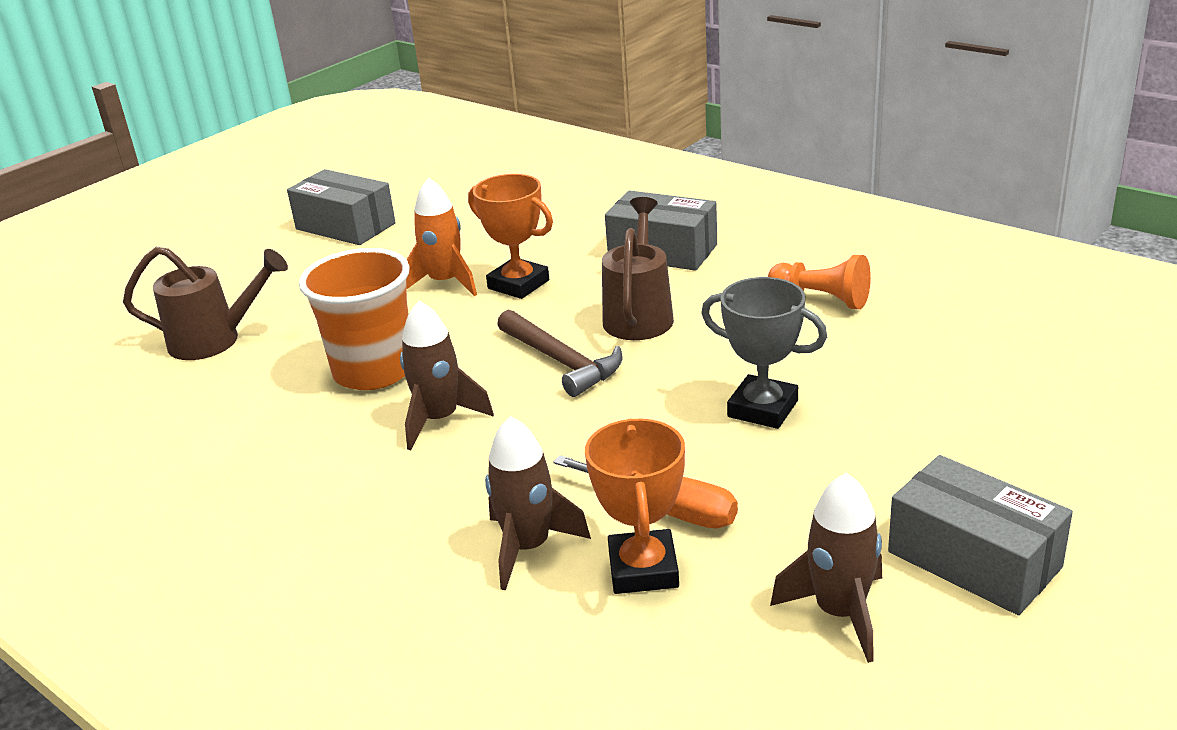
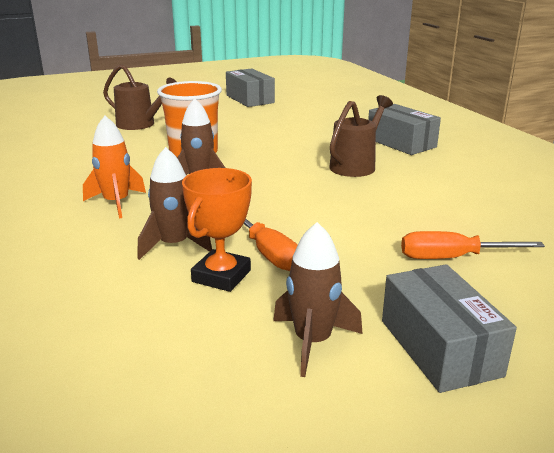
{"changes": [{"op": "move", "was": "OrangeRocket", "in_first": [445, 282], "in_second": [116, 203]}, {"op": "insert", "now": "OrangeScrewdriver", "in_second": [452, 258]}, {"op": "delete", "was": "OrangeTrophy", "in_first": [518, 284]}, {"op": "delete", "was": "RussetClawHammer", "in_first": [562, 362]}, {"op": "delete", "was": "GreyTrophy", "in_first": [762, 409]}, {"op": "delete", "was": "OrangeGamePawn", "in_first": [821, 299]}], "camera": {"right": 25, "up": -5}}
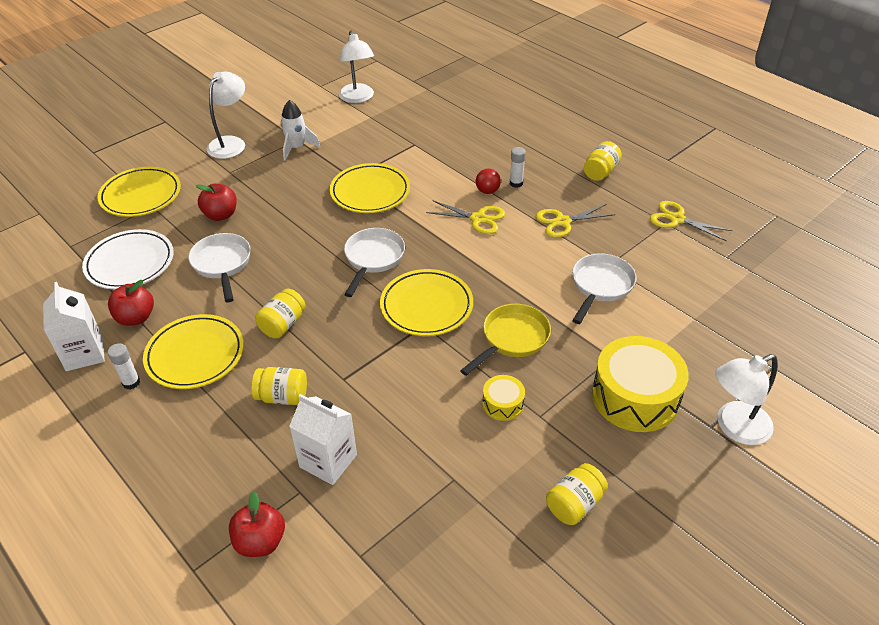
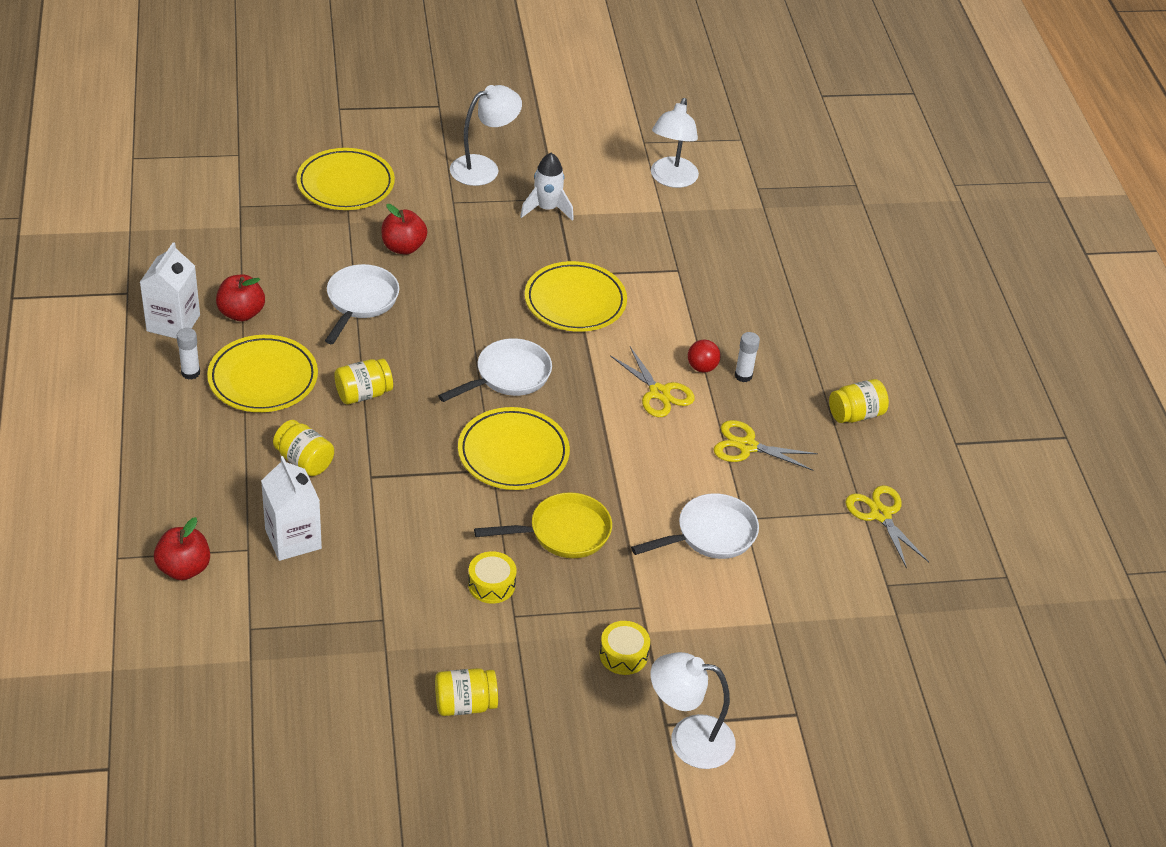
{"changes": [{"op": "resize", "was": "YellowSnareDrum", "in_first": [635, 396], "in_second": [623, 655], "ratio": 0.48}, {"op": "delete", "was": "PureWhiteFlatDish", "in_first": [130, 263]}], "camera": {"right": 30, "up": 0}}
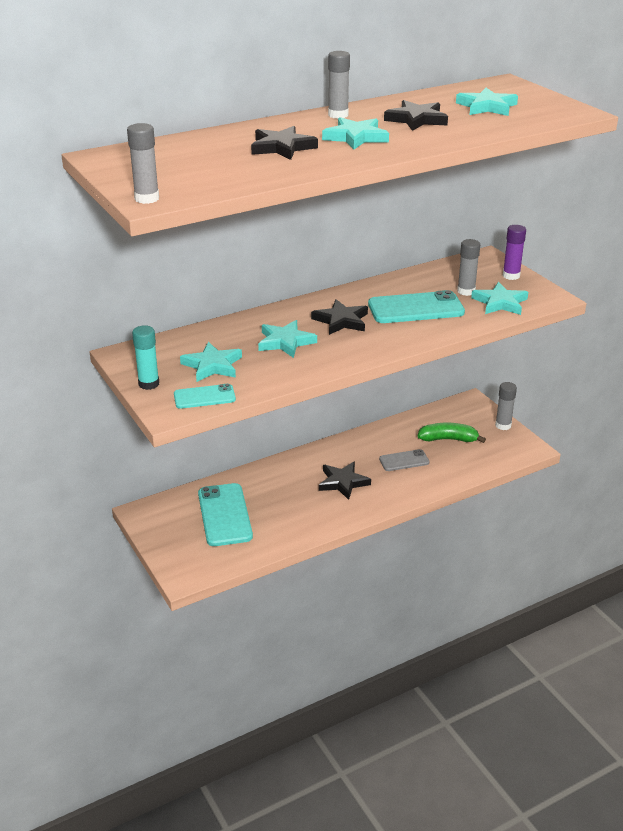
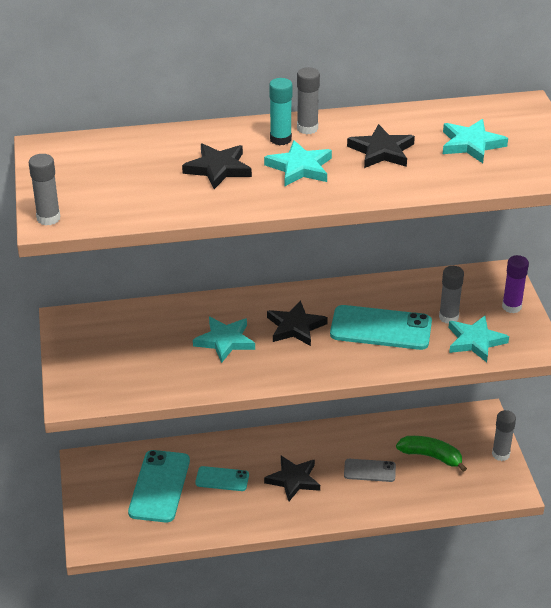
{"changes": [{"op": "move", "was": "TealSmartphone", "in_first": [204, 397], "in_second": [222, 479]}, {"op": "move", "was": "TealGlueStick", "in_first": [149, 384], "in_second": [280, 139]}, {"op": "delete", "was": "TealStar", "in_first": [212, 365]}], "camera": {"right": 20, "up": 5}}
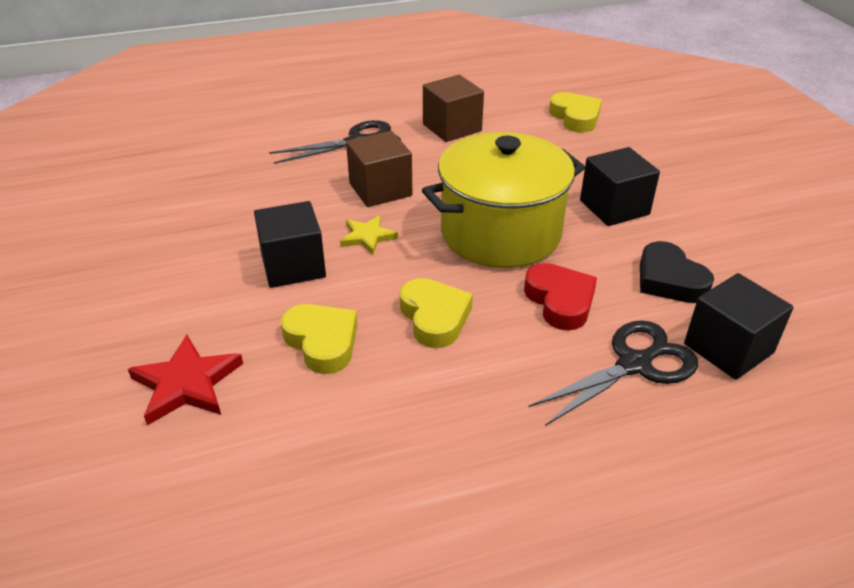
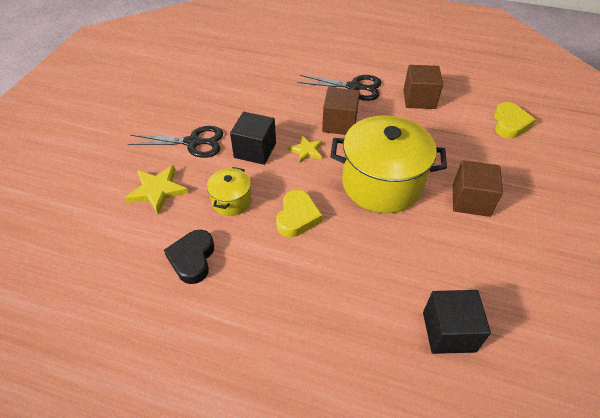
{"changes": [{"op": "recolor", "was": "ScarletStar", "now": "YellowStar", "in_first": [187, 383], "in_second": [157, 190]}, {"op": "move", "was": "JetBlackScissors", "in_first": [634, 364], "in_second": [193, 142]}, {"op": "move", "was": "JetBlackHeartShape", "in_first": [669, 280], "in_second": [192, 259]}, {"op": "replace", "was": "YellowHeartShape", "now": "YellowCookingPot", "in_first": [322, 342], "in_second": [231, 201]}, {"op": "recolor", "was": "JetBlackSolidCube", "now": "RussetSolidCube", "in_first": [614, 207], "in_second": [471, 200]}, {"op": "delete", "was": "ScarletHeartShape", "in_first": [560, 301]}], "camera": {"right": 35, "up": 10}}
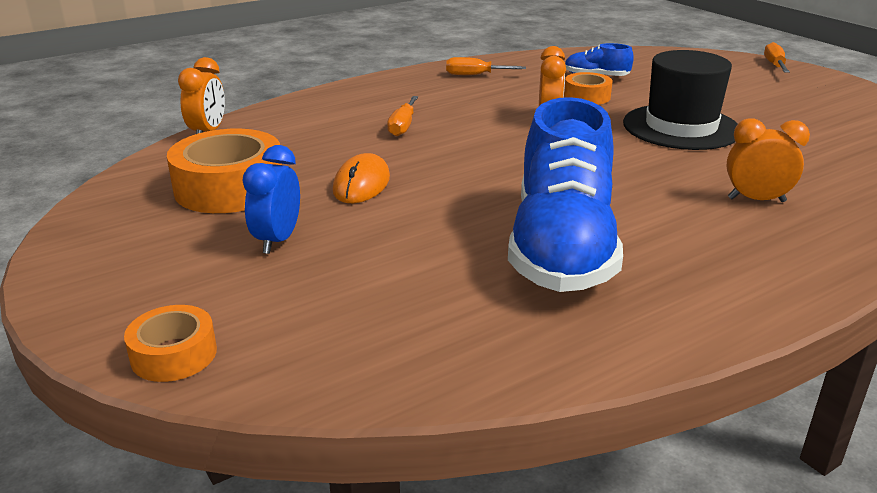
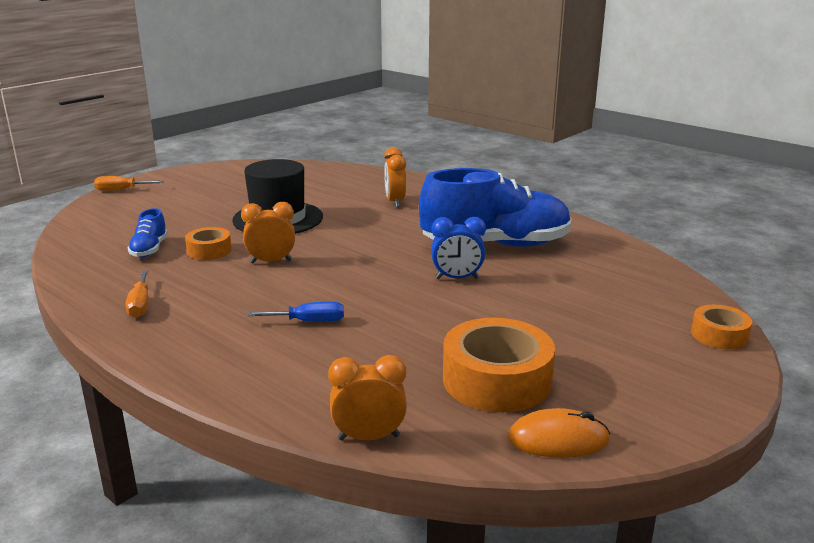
{"changes": [{"op": "recolor", "was": "OrangeScrewdriver", "now": "CobaltScrewdriver", "in_first": [403, 126], "in_second": [309, 322]}, {"op": "move", "was": "CobaltClock", "in_first": [277, 240], "in_second": [457, 278]}, {"op": "move", "was": "OrangeMouse", "in_first": [361, 184], "in_second": [558, 439]}], "camera": {"right": -105, "up": -5}}
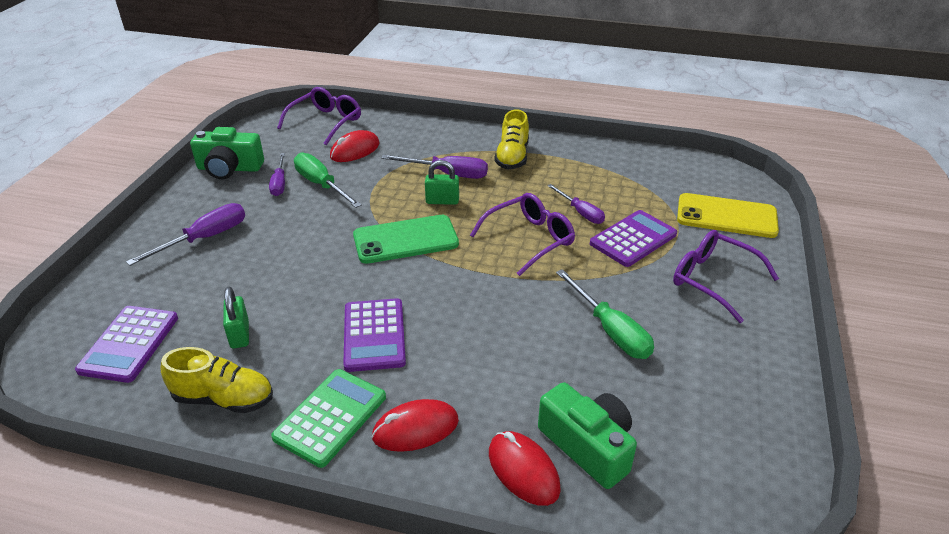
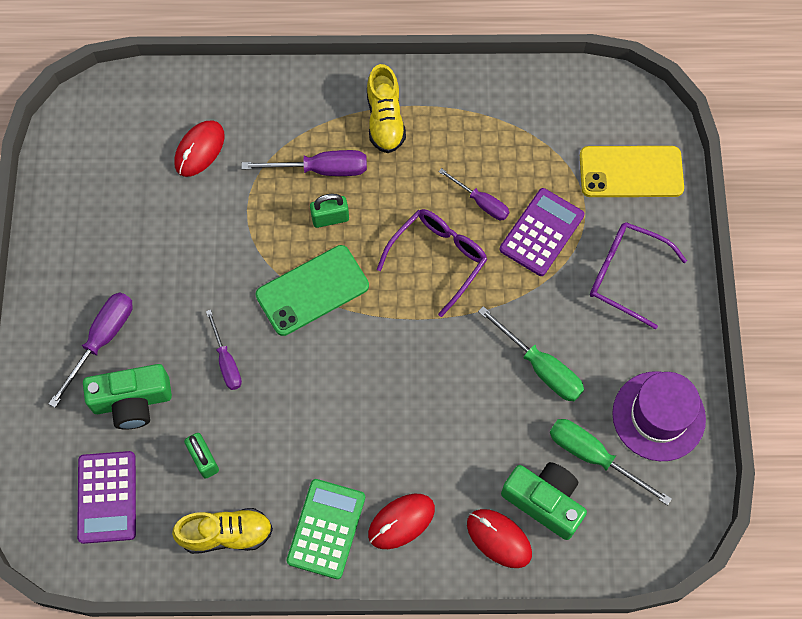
{"changes": [{"op": "move", "was": "GreenCamera", "in_first": [229, 168], "in_second": [132, 401]}, {"op": "move", "was": "VioletScrewdriver", "in_first": [279, 183], "in_second": [226, 361]}, {"op": "move", "was": "GreenScrewdriver", "in_first": [321, 185], "in_second": [593, 456]}, {"op": "insert", "now": "VioletTopHat", "in_second": [658, 416]}, {"op": "delete", "was": "VioletSpectacles", "in_first": [326, 122]}, {"op": "delete", "was": "VioletCalculator", "in_first": [374, 335]}], "camera": {"right": -15, "up": 30}}
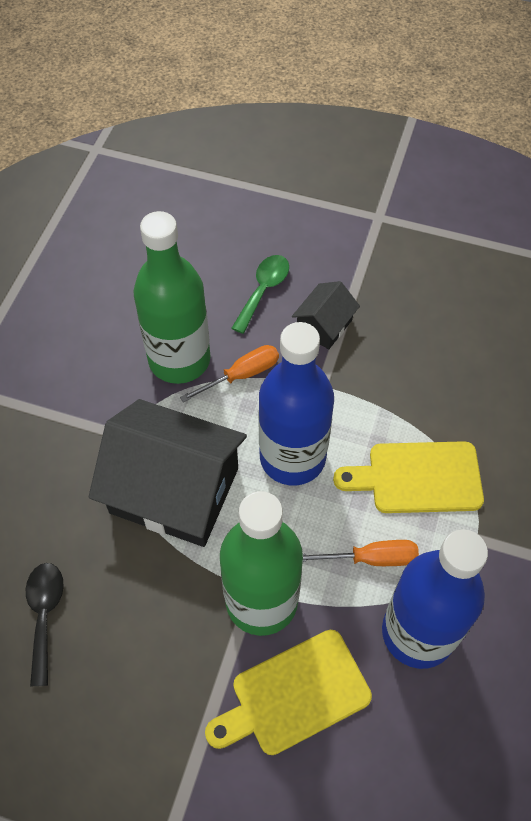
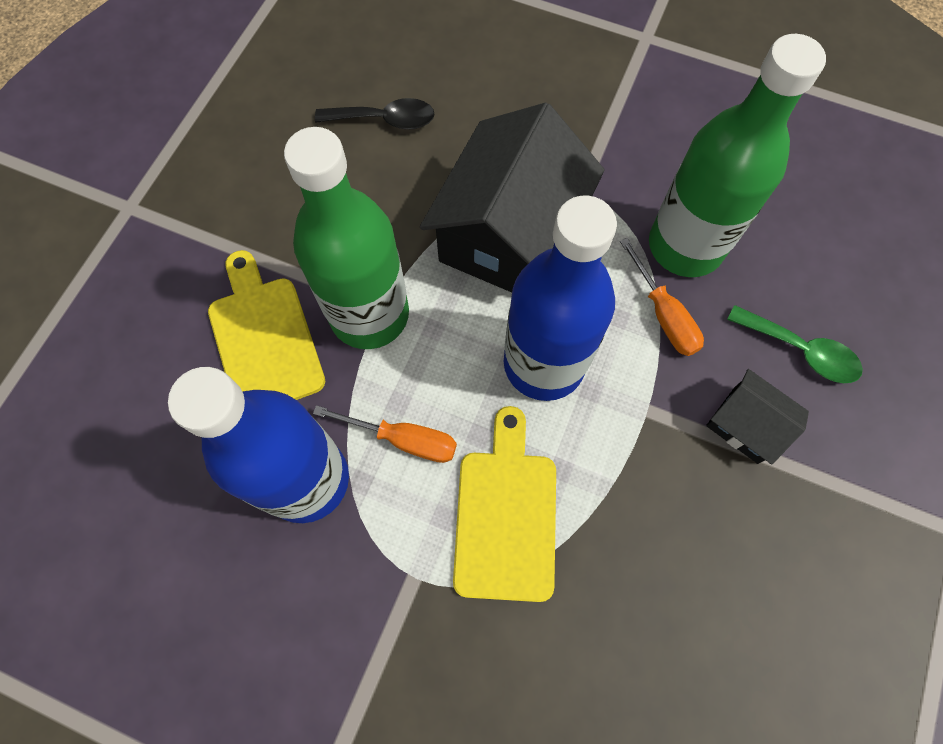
{"changes": [{"op": "rotate", "was": "OrangeScrewdriver", "in_first": [371, 558], "in_second": [403, 439], "clockwise": -75}], "camera": {"right": 95, "up": 10}}
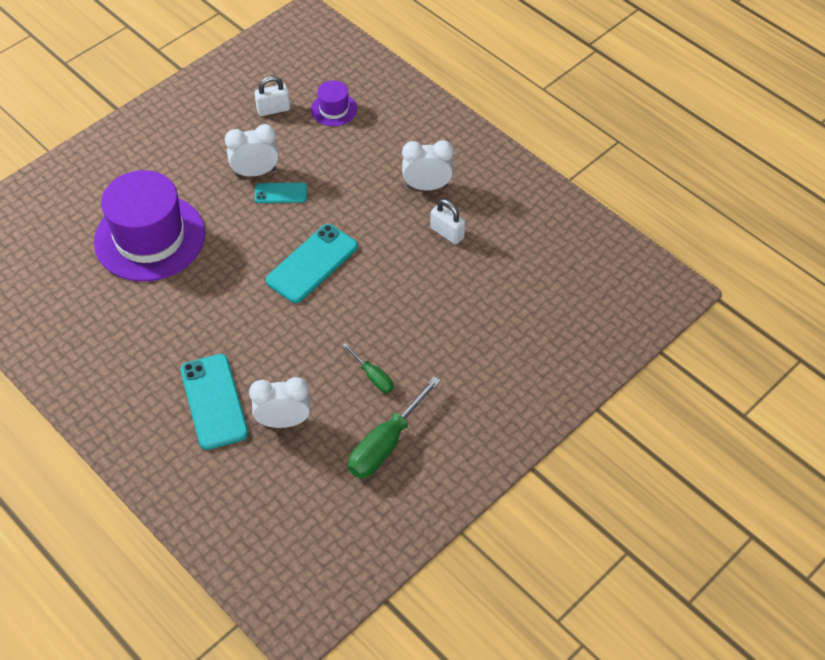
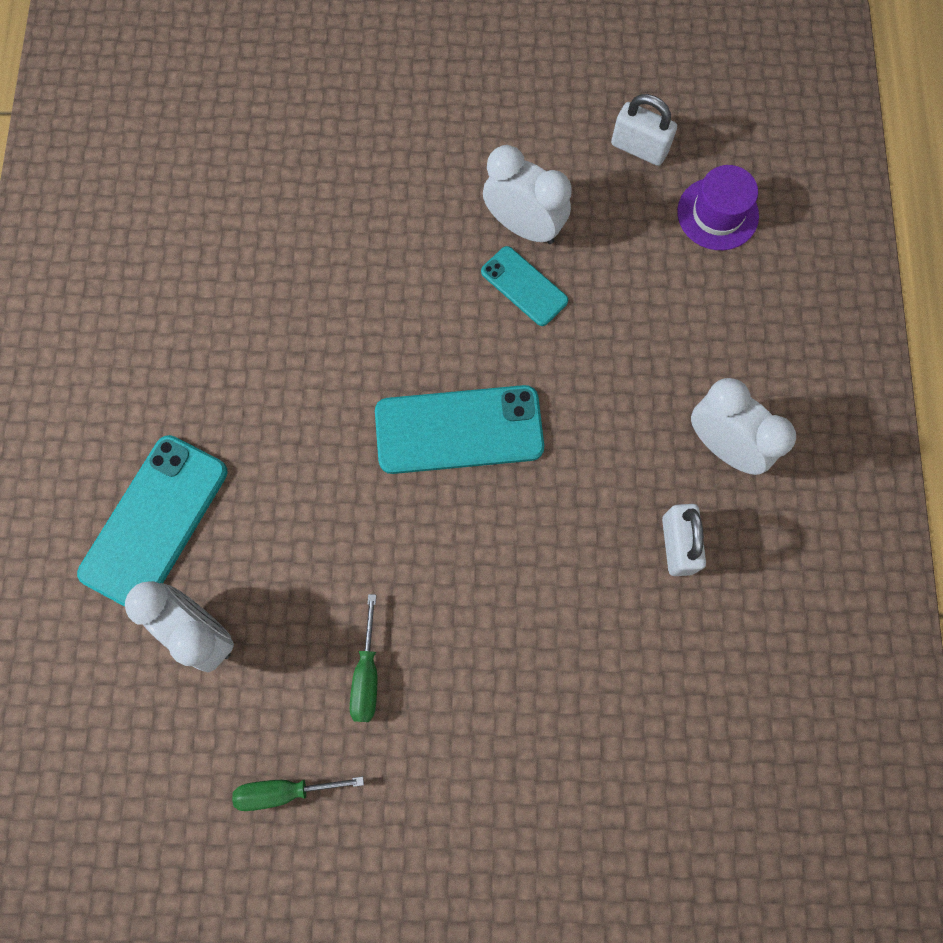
{"changes": [{"op": "resize", "was": "GreenScrewdriver", "in_first": [386, 443], "in_second": [285, 790], "ratio": 0.55}, {"op": "delete", "was": "VioletTopHat", "in_first": [150, 237]}], "camera": {"right": 45, "up": 20}}
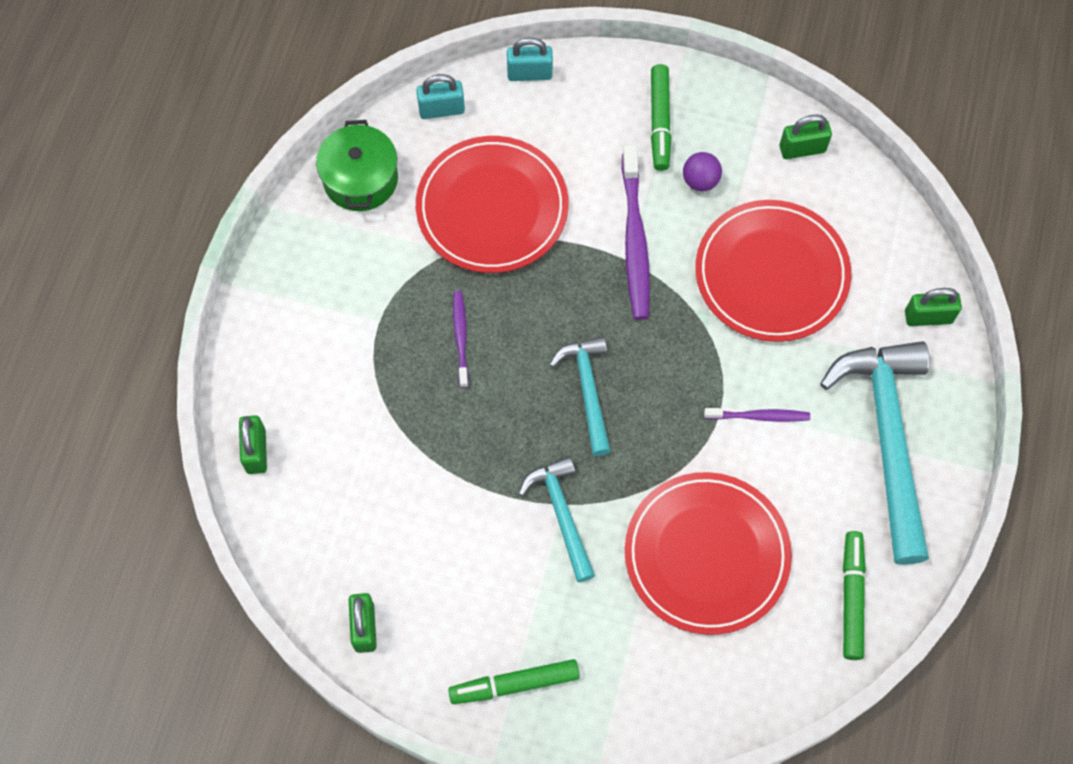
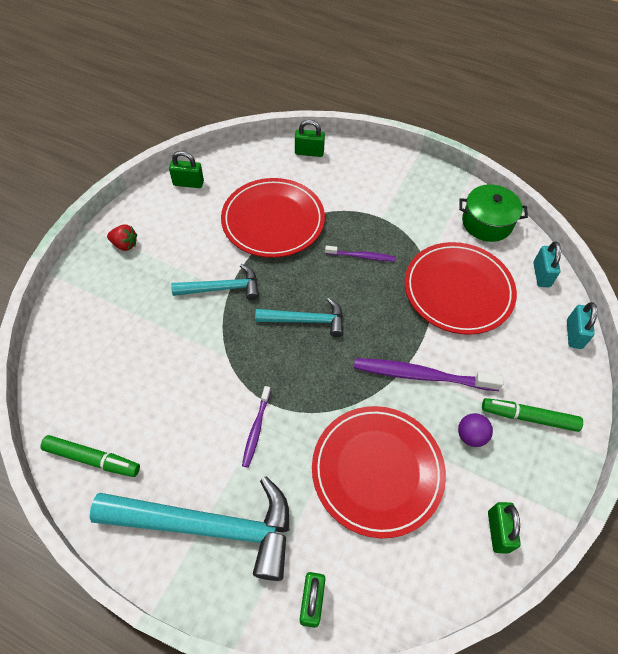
{"changes": [{"op": "replace", "was": "GreenFeltPen", "now": "ScarletStrawberry", "in_first": [514, 684], "in_second": [125, 244]}, {"op": "move", "was": "ScarletFlatDish", "in_first": [706, 555], "in_second": [273, 221]}], "camera": {"right": 100, "up": -10}}
